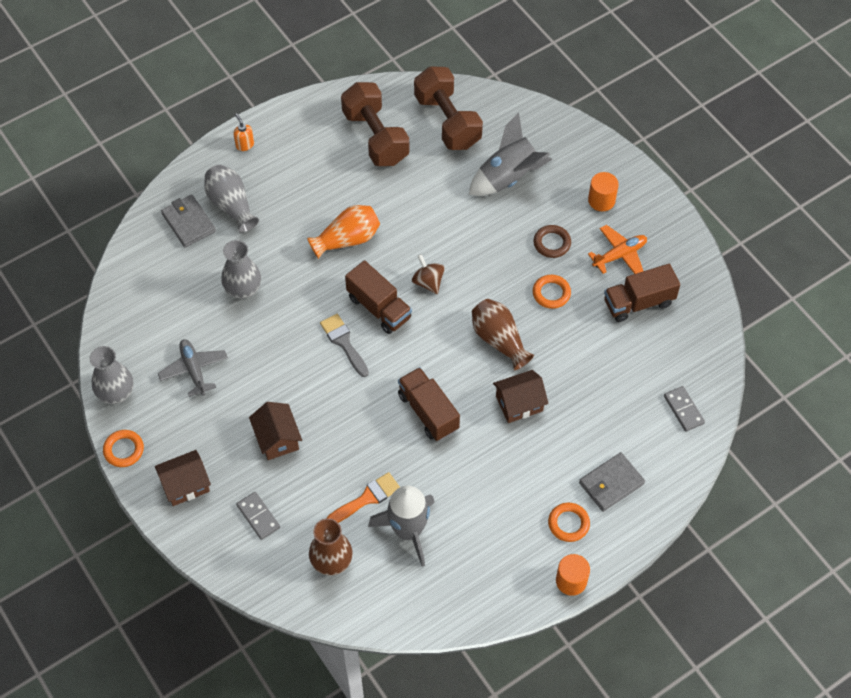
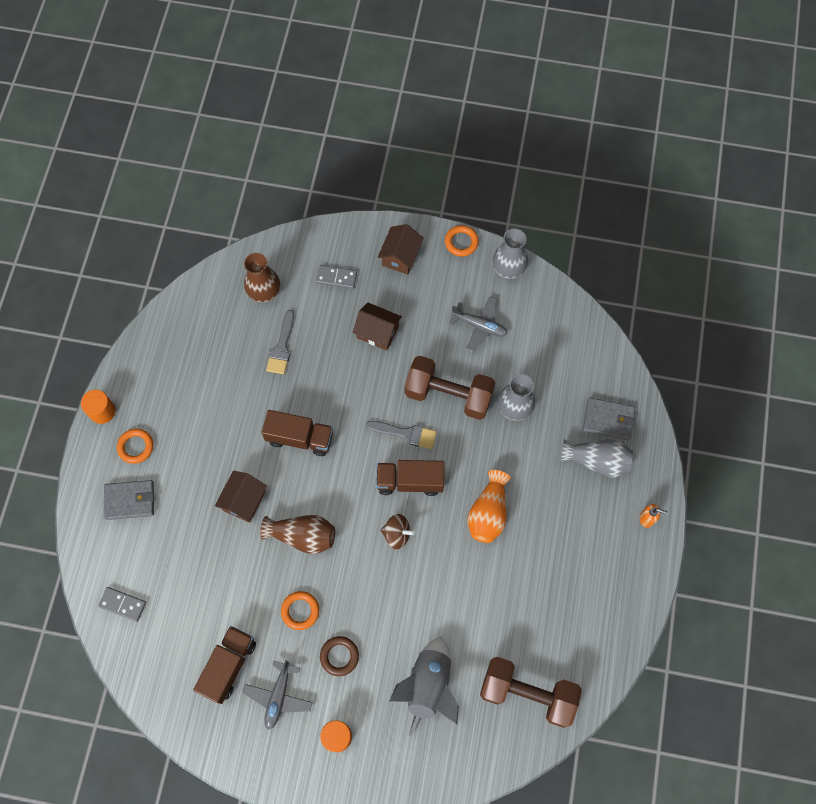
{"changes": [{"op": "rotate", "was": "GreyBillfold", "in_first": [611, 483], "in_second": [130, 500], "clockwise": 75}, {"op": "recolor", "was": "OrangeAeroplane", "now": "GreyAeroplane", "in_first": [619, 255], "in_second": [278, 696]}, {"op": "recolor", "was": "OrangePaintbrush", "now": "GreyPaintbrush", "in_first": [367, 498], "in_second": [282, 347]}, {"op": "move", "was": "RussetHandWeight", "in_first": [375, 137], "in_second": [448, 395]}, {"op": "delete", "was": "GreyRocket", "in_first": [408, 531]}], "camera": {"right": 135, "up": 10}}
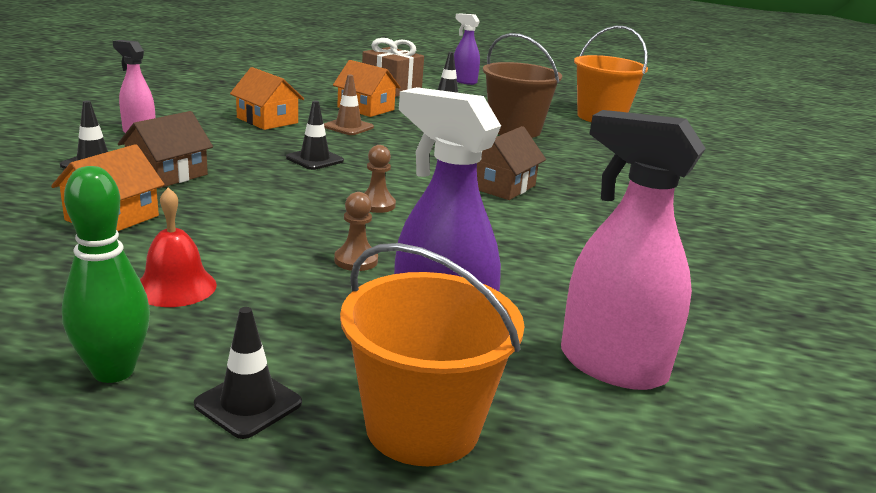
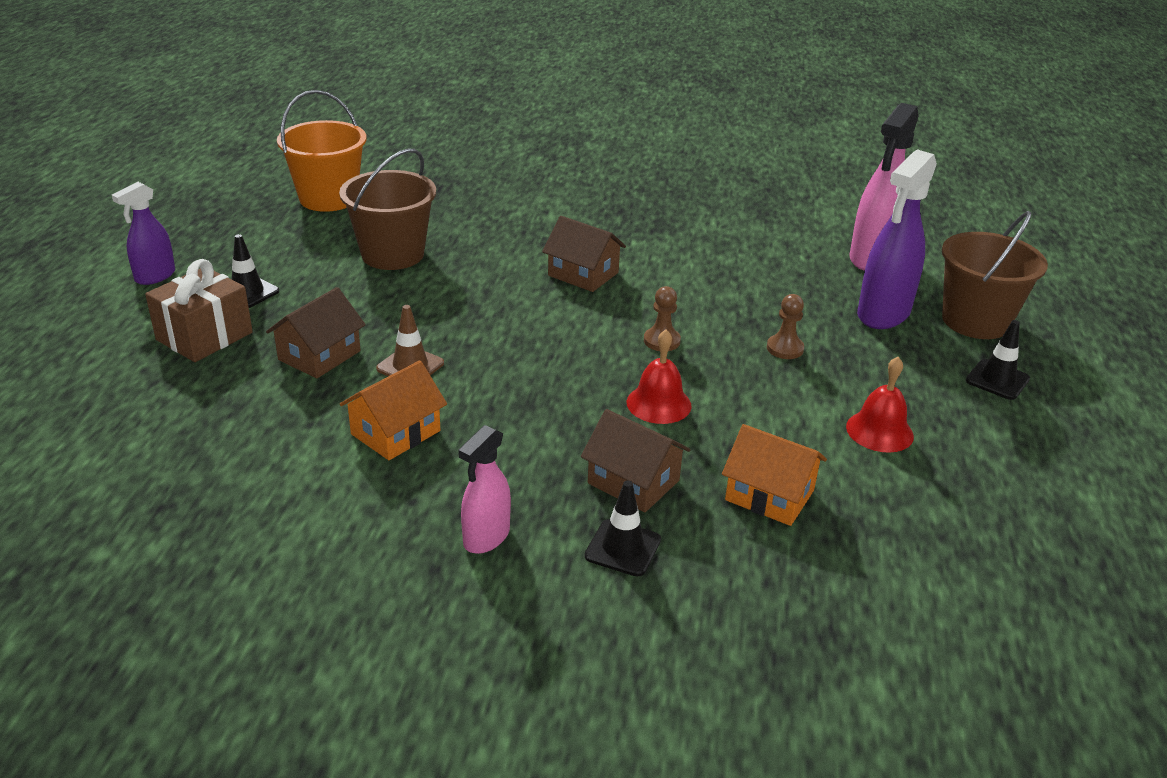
{"changes": [{"op": "recolor", "was": "OrangeToyHouse", "now": "RussetToyHouse", "in_first": [366, 108], "in_second": [319, 355]}, {"op": "insert", "now": "ScarletSchoolBell", "in_second": [658, 404]}, {"op": "recolor", "was": "OrangeBucket", "now": "RussetBucket", "in_first": [422, 426], "in_second": [975, 321]}, {"op": "delete", "was": "GreenSkittle", "in_first": [113, 371]}, {"op": "delete", "was": "JetBlackRoadCone", "in_first": [314, 159]}], "camera": {"right": -90, "up": 10}}
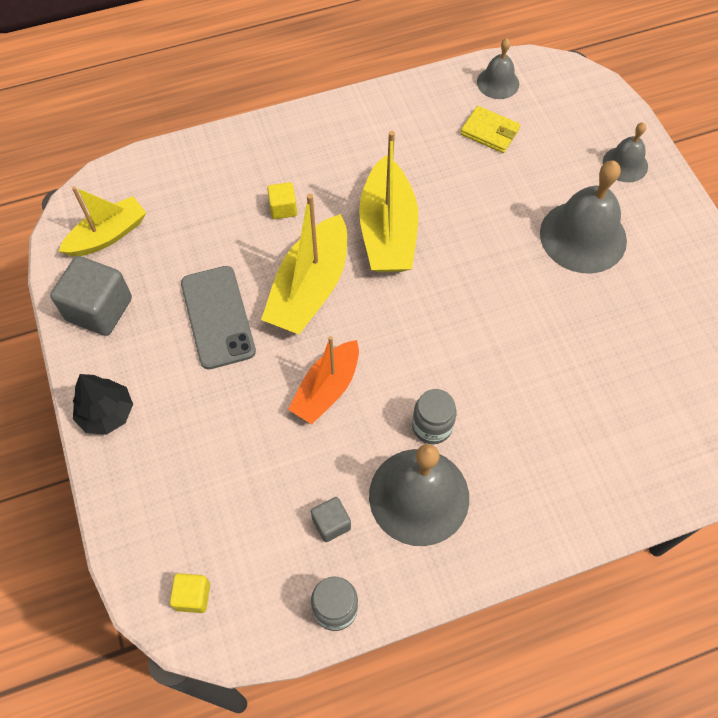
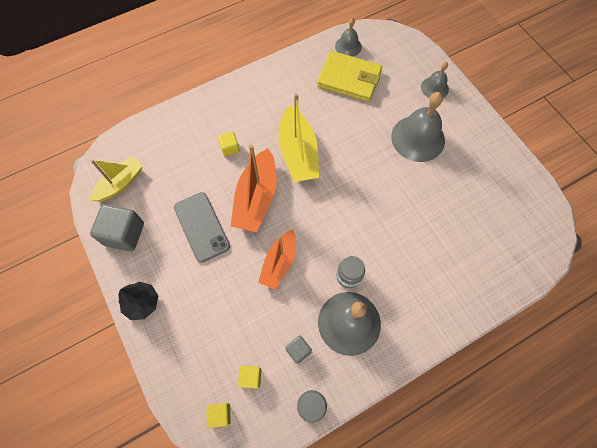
{"changes": [{"op": "recolor", "was": "YellowSailboat", "now": "OrangeSailboat", "in_first": [310, 288], "in_second": [256, 198]}, {"op": "insert", "now": "YellowSolidCube", "in_second": [251, 377]}, {"op": "resize", "was": "YellowBillfold", "in_first": [489, 132], "in_second": [349, 79], "ratio": 1.81}], "camera": {"right": -10, "up": 5}}
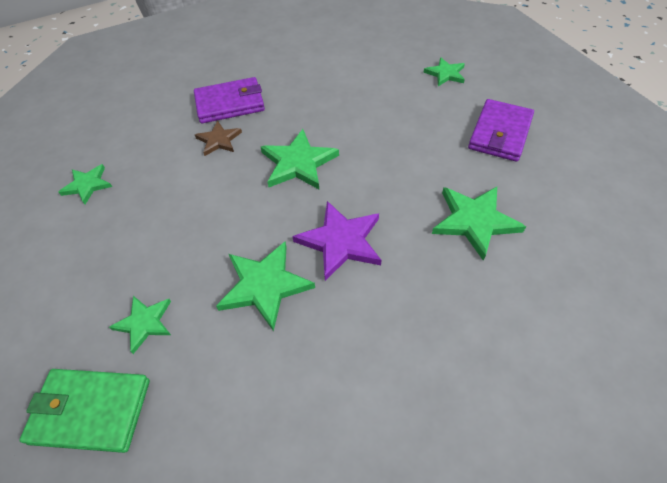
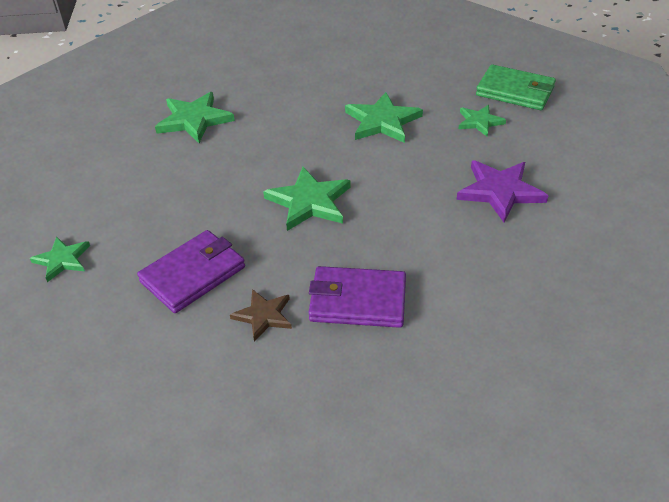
{"changes": [{"op": "move", "was": "VioletBillfold", "in_first": [500, 133], "in_second": [193, 274]}, {"op": "move", "was": "RussetStar", "in_first": [219, 140], "in_second": [263, 316]}, {"op": "move", "was": "VioletStar", "in_first": [340, 241], "in_second": [500, 191]}, {"op": "delete", "was": "GreenStar", "in_first": [87, 185]}], "camera": {"right": -160, "up": -10}}
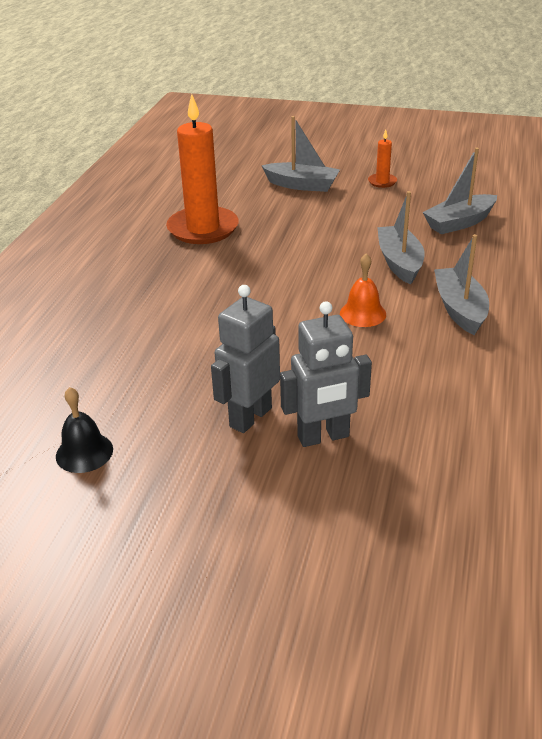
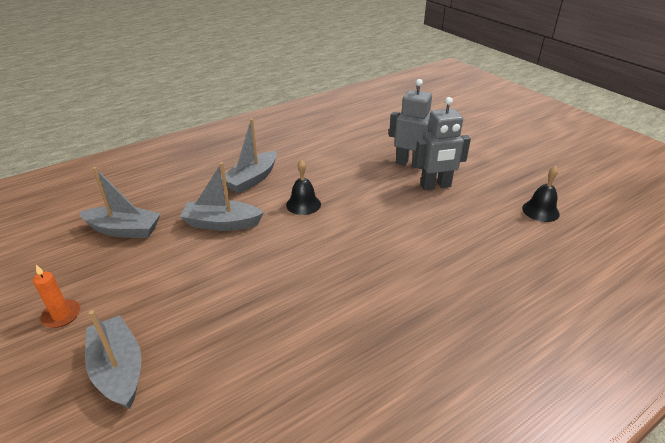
{"changes": [{"op": "rotate", "was": "GreySailboat", "in_first": [399, 262], "in_second": [222, 223], "clockwise": 60}, {"op": "recolor", "was": "OrangeSchoolBell", "now": "JetBlackSchoolBell", "in_first": [363, 313], "in_second": [303, 204]}, {"op": "delete", "was": "OrangeWaxCandle", "in_first": [203, 229]}], "camera": {"right": -140, "up": 0}}
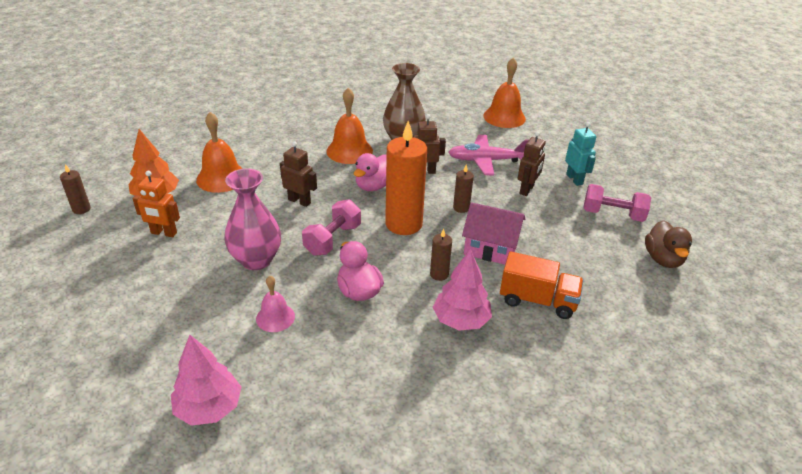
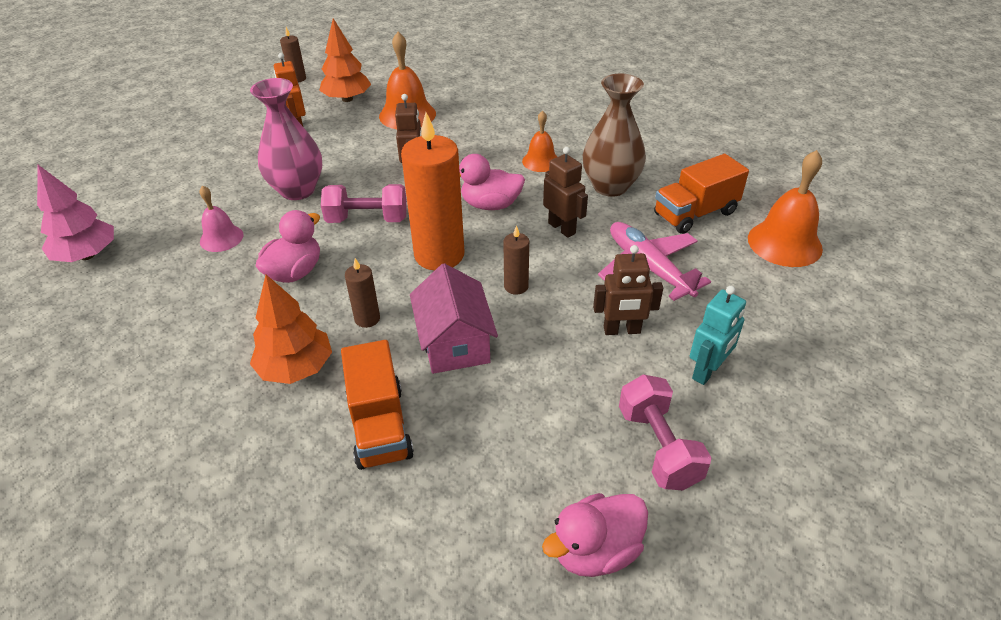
{"changes": [{"op": "recolor", "was": "RosyTree", "now": "OrangeTree", "in_first": [461, 320], "in_second": [296, 368]}, {"op": "resize", "was": "OrangeSchoolBell", "in_first": [349, 151], "in_second": [540, 161], "ratio": 0.6}, {"op": "recolor", "was": "RussetToyDuck", "now": "RosyToyDuck", "in_first": [663, 259], "in_second": [595, 551]}, {"op": "insert", "now": "OrangeToyTruck", "in_second": [695, 214]}], "camera": {"right": 60, "up": 5}}
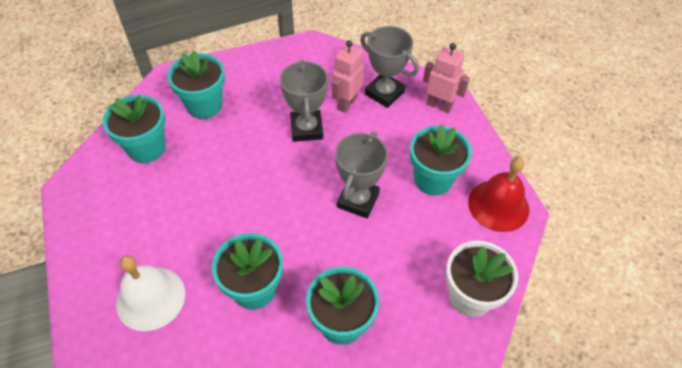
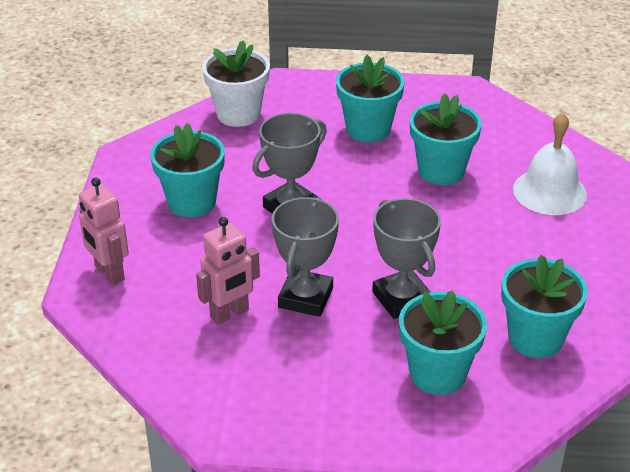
{"changes": [{"op": "move", "was": "GreyTrophy", "in_first": [384, 93], "in_second": [402, 299]}, {"op": "delete", "was": "ScarletSchoolBell", "in_first": [498, 205]}], "camera": {"right": -155, "up": -15}}
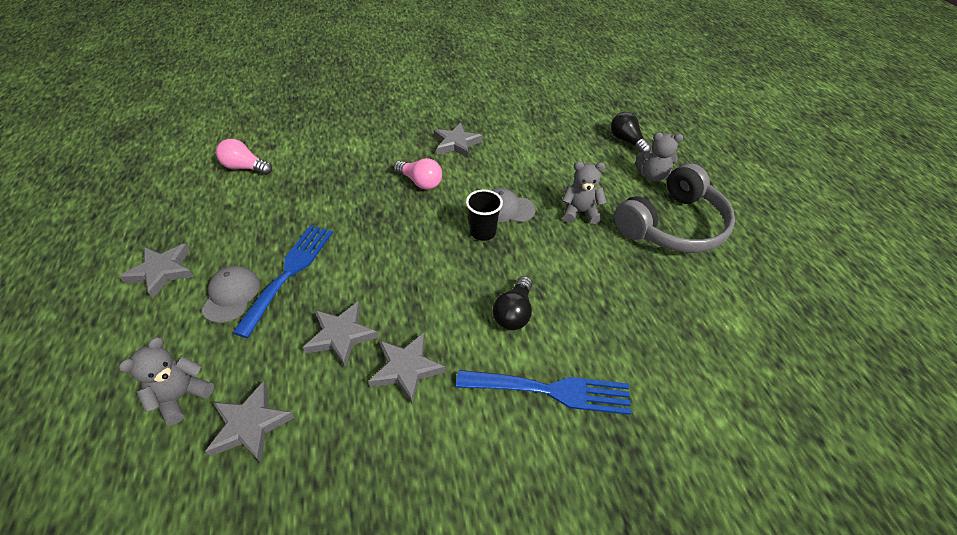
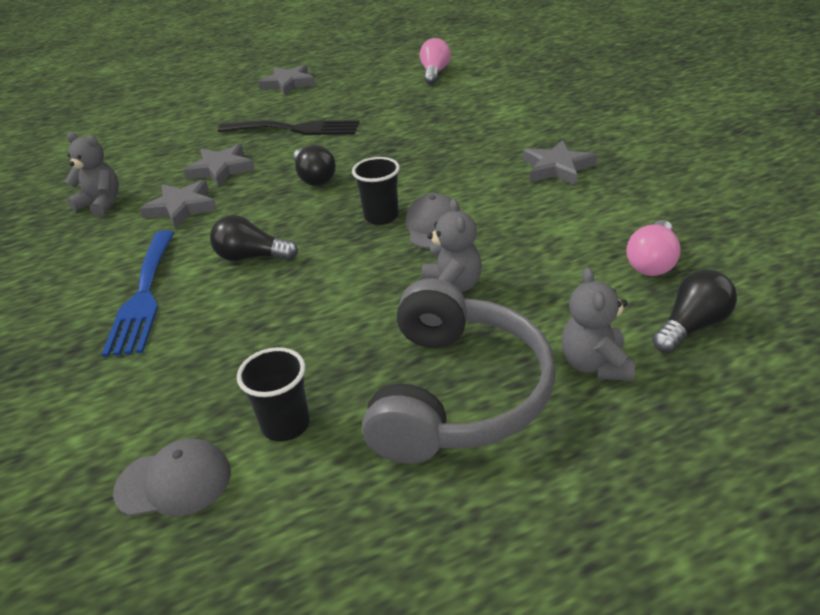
{"changes": [{"op": "move", "was": "GreyStuffedBear", "in_first": [181, 396], "in_second": [101, 204]}, {"op": "move", "was": "GreyPeakedCap", "in_first": [231, 295], "in_second": [174, 482]}, {"op": "recolor", "was": "CobaltDinnerFork", "now": "JetBlackDinnerFork", "in_first": [290, 272], "in_second": [296, 129]}, {"op": "insert", "now": "JetBlackCup", "in_second": [285, 425]}, {"op": "insert", "now": "JetBlackBulb", "in_second": [314, 178]}, {"op": "rotate", "was": "GreyHeadset", "in_first": [672, 225], "in_second": [458, 393], "clockwise": -120}, {"op": "move", "was": "RosyBulb", "in_first": [420, 182], "in_second": [652, 262]}, {"op": "delete", "was": "GreyStar", "in_first": [250, 425]}], "camera": {"right": 85, "up": -10}}
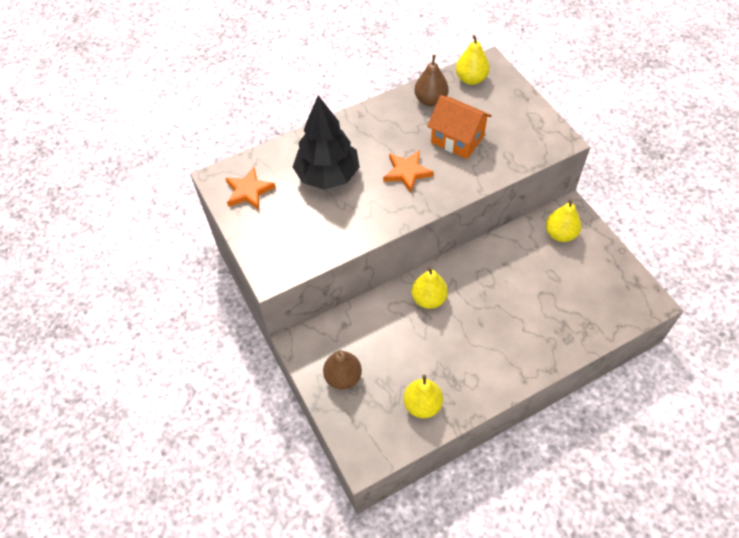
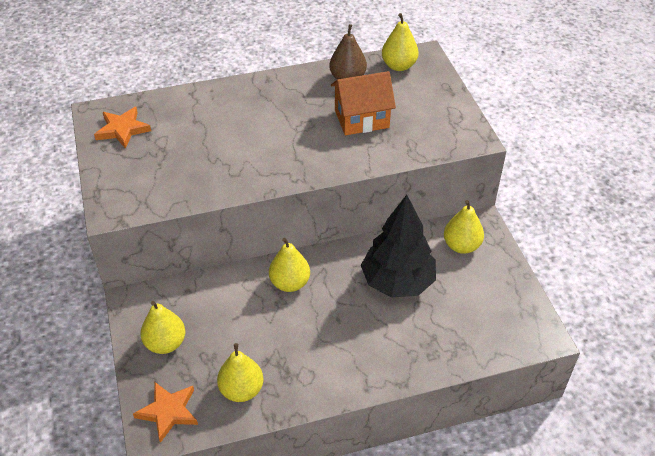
{"changes": [{"op": "move", "was": "OrangeStar", "in_first": [407, 172], "in_second": [168, 412]}, {"op": "recolor", "was": "RussetPear", "now": "YellowPear", "in_first": [343, 377], "in_second": [165, 343]}, {"op": "rotate", "was": "OrangeToyHouse", "in_first": [457, 139], "in_second": [361, 119], "clockwise": -60}, {"op": "move", "was": "JetBlackTree", "in_first": [327, 175], "in_second": [397, 282]}], "camera": {"right": 10, "up": -10}}
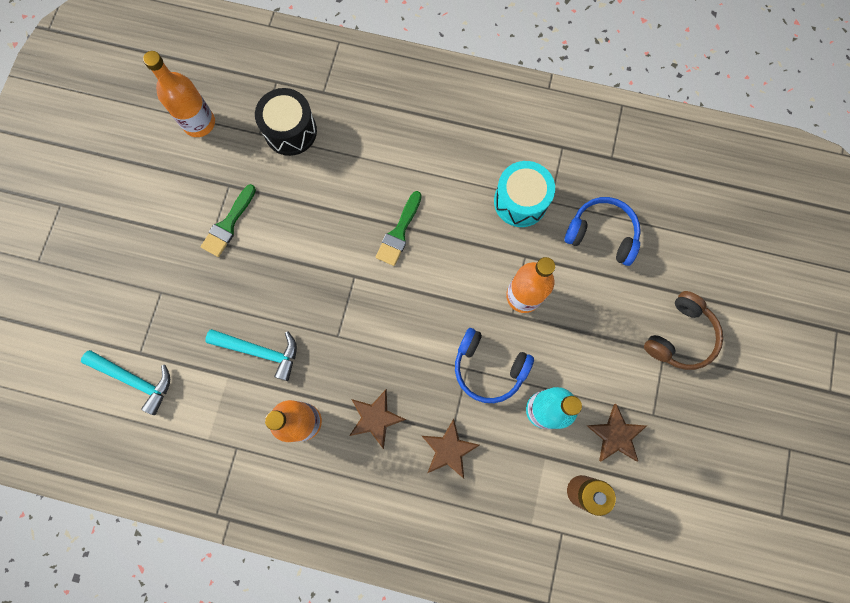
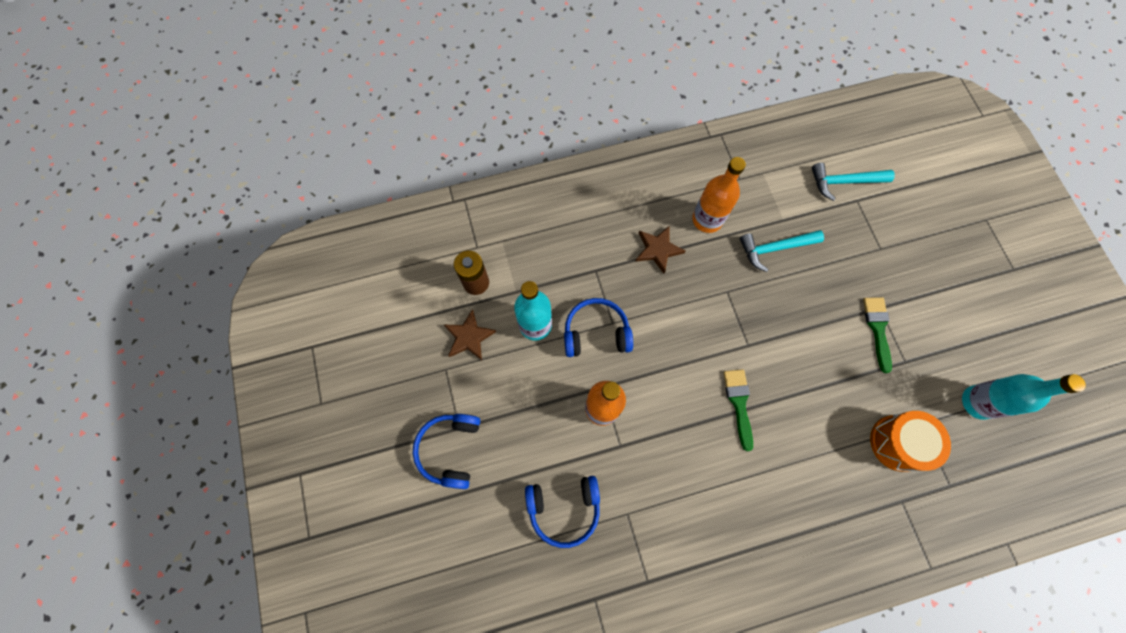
{"changes": [{"op": "recolor", "was": "RussetHeadset", "now": "CobaltHeadset", "in_first": [680, 336], "in_second": [450, 450]}, {"op": "recolor", "was": "JetBlackSnareDrum", "now": "OrangeSnareDrum", "in_first": [290, 131], "in_second": [898, 443]}, {"op": "recolor", "was": "OrangeBottle", "now": "TealBottle", "in_first": [199, 123], "in_second": [977, 402]}, {"op": "delete", "was": "RussetStar", "in_first": [449, 449]}, {"op": "delete", "was": "TealSnareDrum", "in_first": [520, 201]}], "camera": {"right": 150, "up": -5}}
